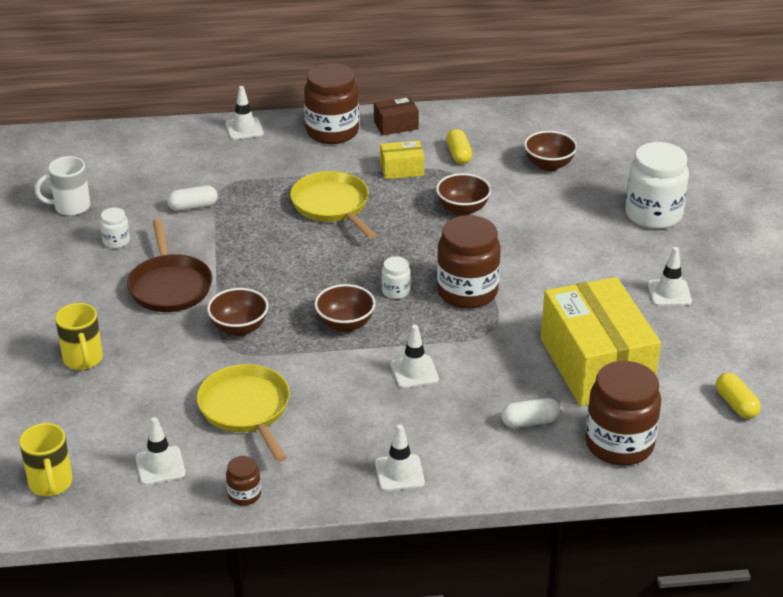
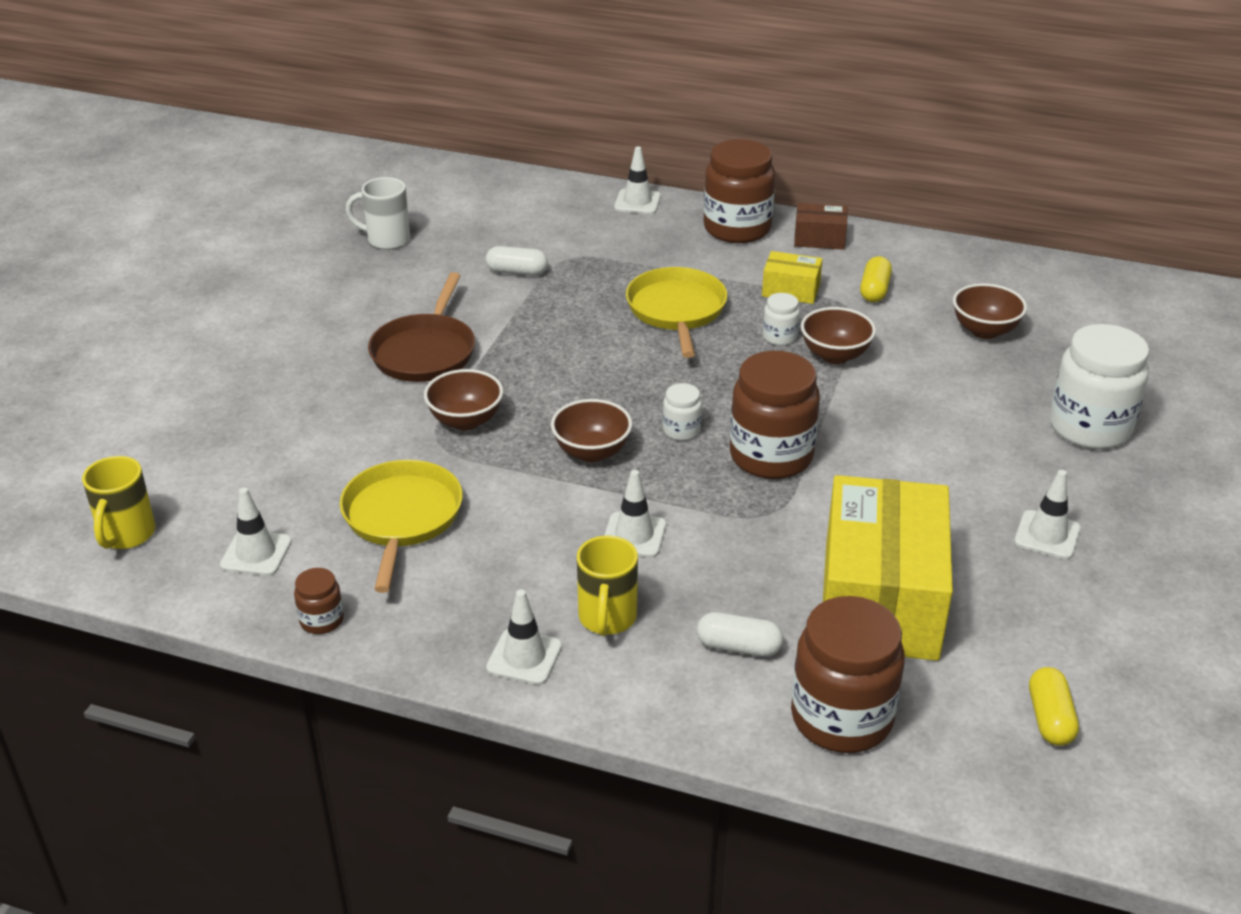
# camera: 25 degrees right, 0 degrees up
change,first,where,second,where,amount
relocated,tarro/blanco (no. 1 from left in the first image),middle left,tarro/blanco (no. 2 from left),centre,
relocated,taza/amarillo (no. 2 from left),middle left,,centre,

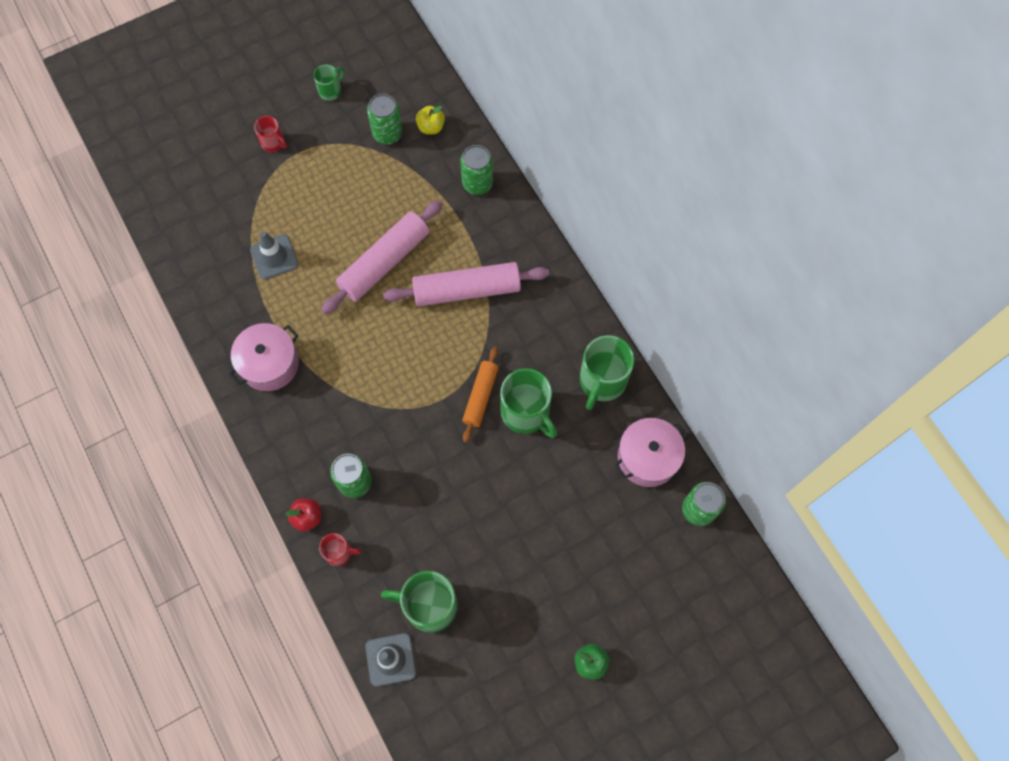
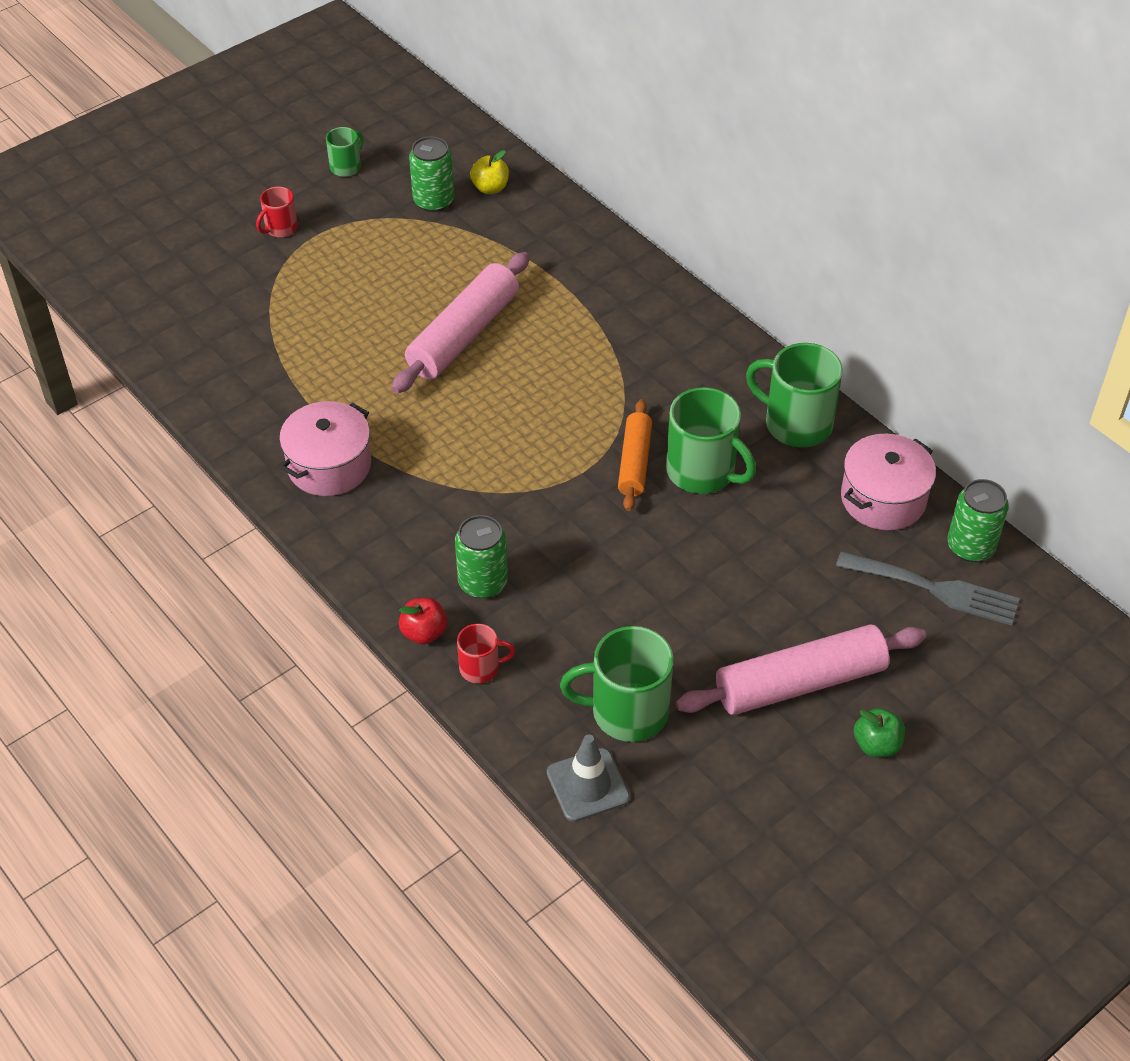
# camera: 10 degrees left, 20 degrees down
change,first,where,second,where,amount
spun,taza/rojo (no. 1 from left),top left,,top left,105 degrees clockwise
missing,lata/verde (no. 3 from left),top centre,,,
missing,cono de tráfico/gris (no. 1 from left),middle left,,,
relocated,rodillo/rosa (no. 2 from left),centre,,middle right,
spun,taza/verde (no. 4 from left),centre,,middle right,105 degrees clockwise
appeared,,,tenedor/gris,middle right,

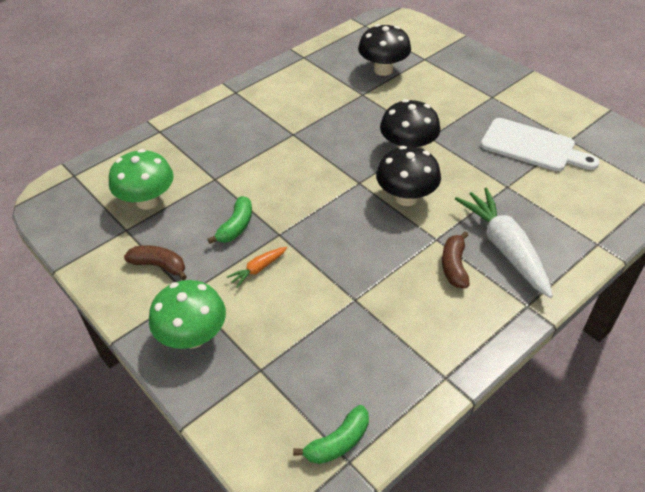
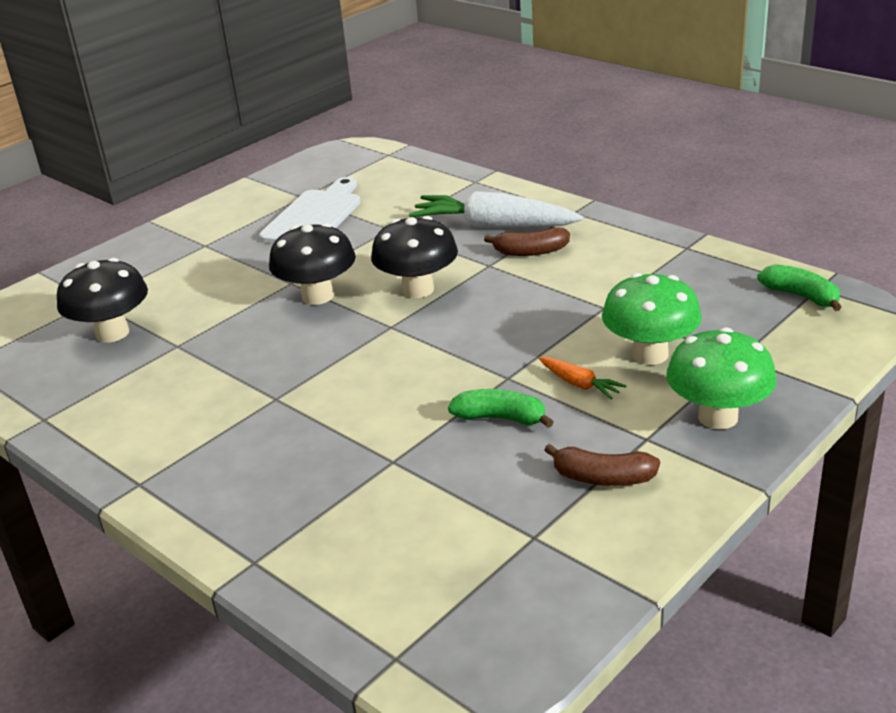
# camera: 95 degrees left, 15 degrees down
change,first,where,second,where,amount
relocated,seta/verde (no. 1 from left),middle left,,middle right,
spun,zanahoria/blanco,middle right,,top centre,45 degrees clockwise
spun,plátano/marrón (no. 1 from left in the first image),middle left,plátano/marrón (no. 2 from left),middle right,90 degrees counterclockwise

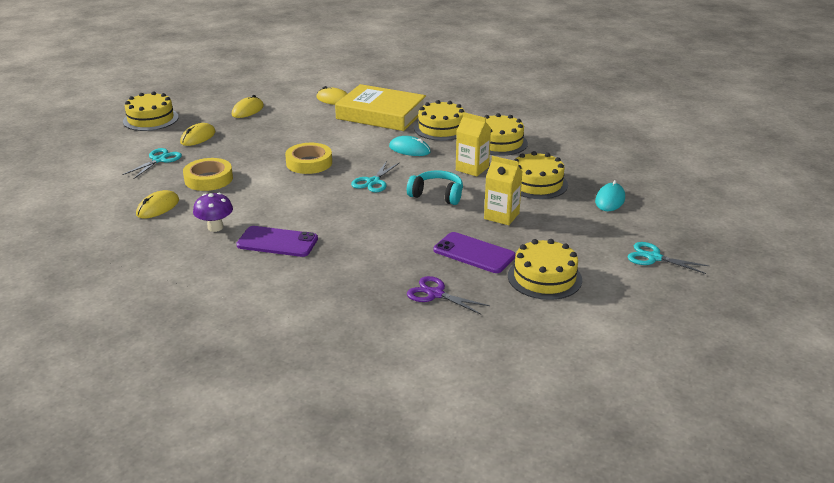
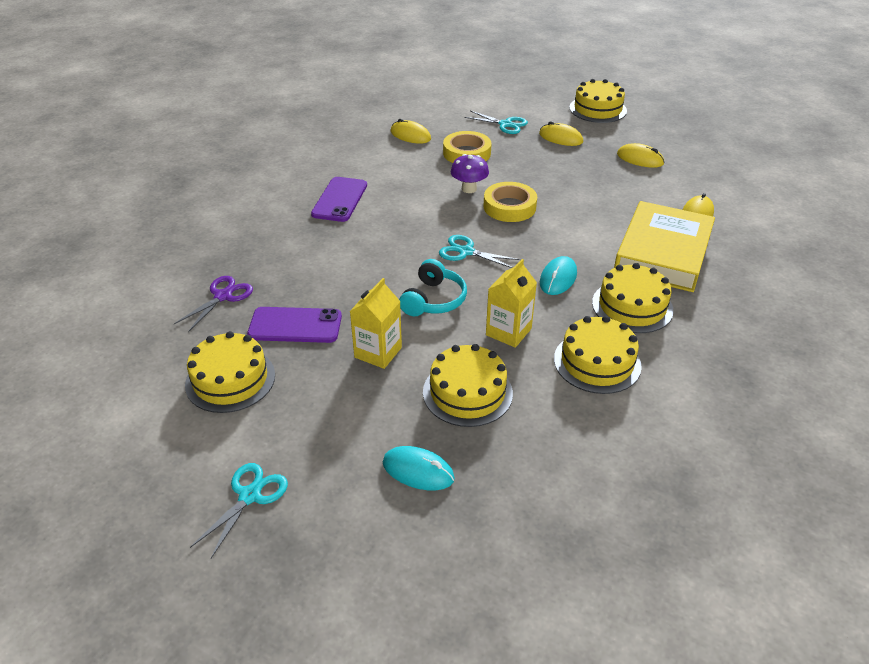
# camera: 90 degrees right, 10 degrees up
change,first,where,second,where,amount
relocated,seta/morado,middle left,,top centre,
spun,móvil/morado (no. 2 from left in the first image),centre,móvil/morado (no. 1 from left),centre,60 degrees clockwise

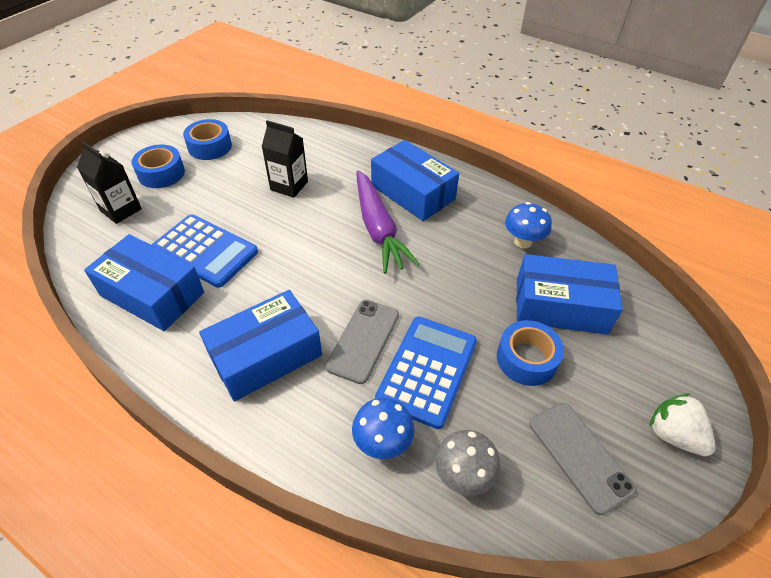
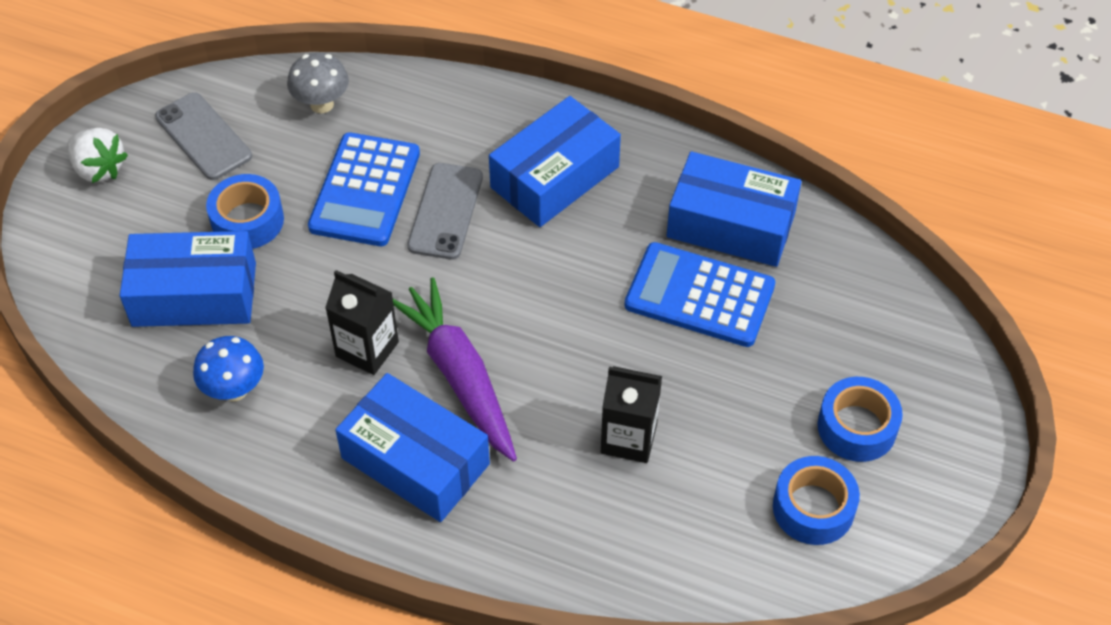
# camera: 170 degrees right, 5 degrees up
change,first,where,second,where,amount
relocated,cartón de leche/negro (no. 1 from left),top left,,middle left,
missing,seta/azul (no. 1 from left),bottom centre,,,

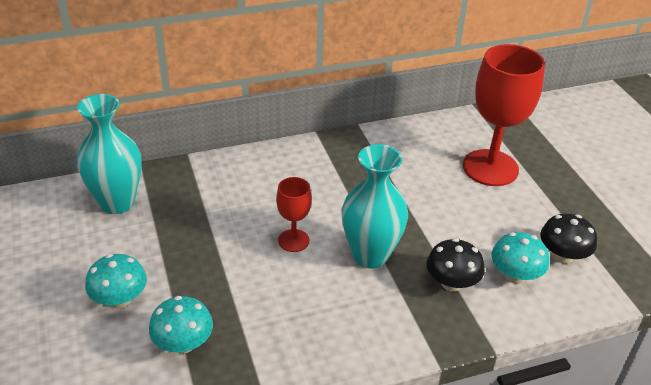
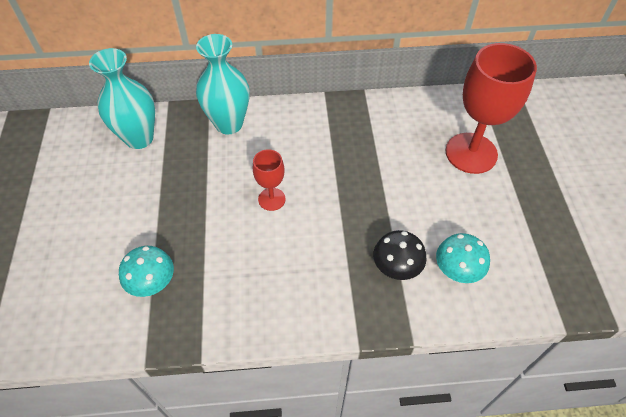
# camera: 15 degrees right, 15 degrees up
change,first,where,second,where,amount
relocated,florero/turquesa (no. 2 from left),centre,,top centre,
missing,seta/negro (no. 2 from left),middle right,,,
missing,seta/turquesa (no. 1 from left),bottom left,,,

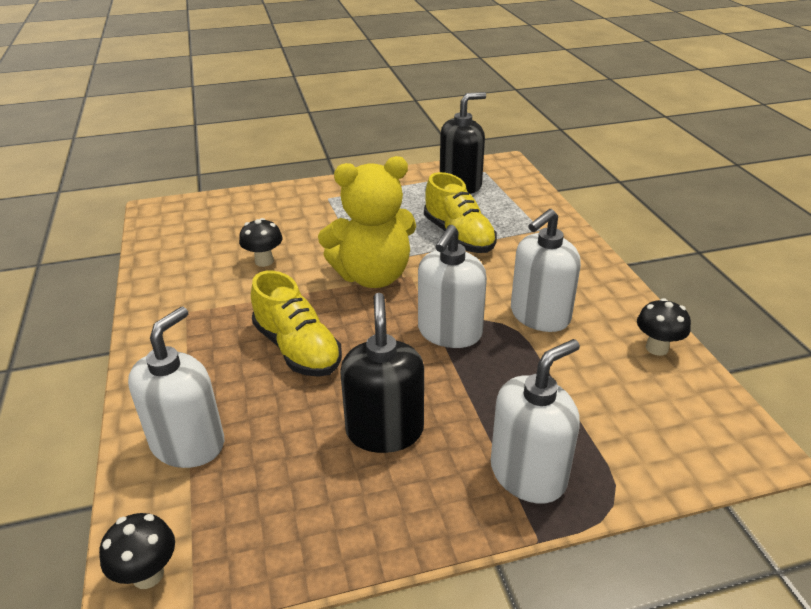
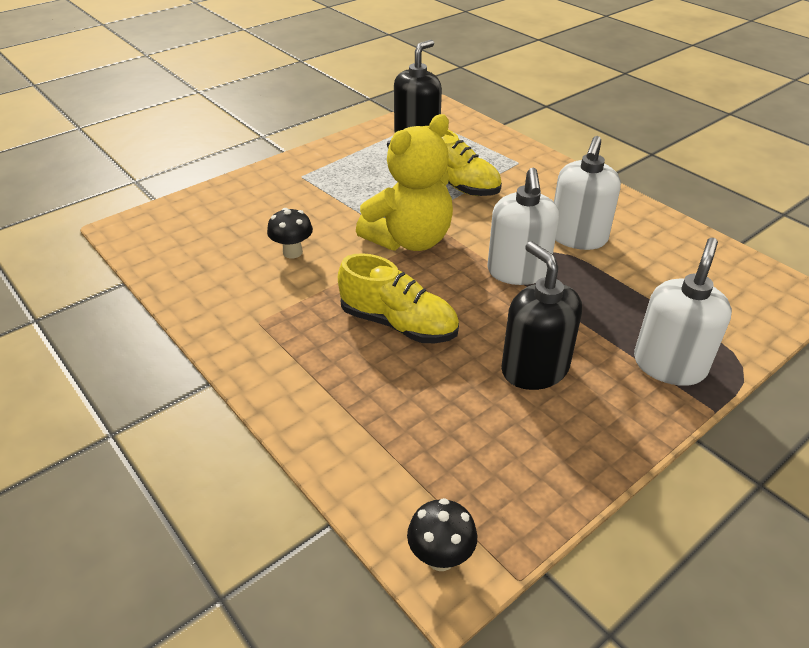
# camera: 25 degrees left, 5 degrees up
change,first,where,second,where,amount
missing,seta/negro (no. 3 from left),middle right,,,
missing,dispensador de jabón/blanco (no. 1 from left),middle left,,,

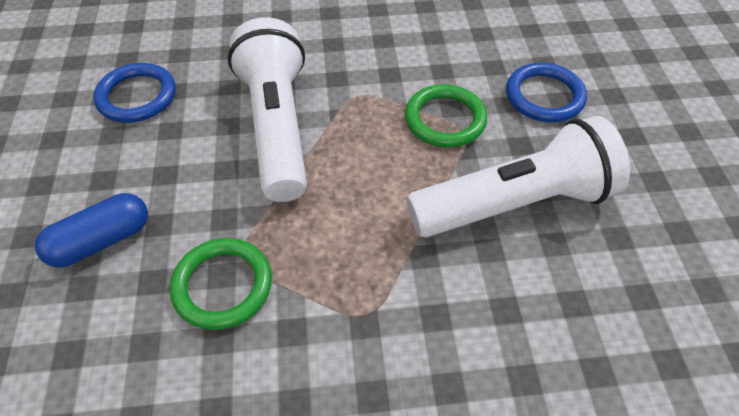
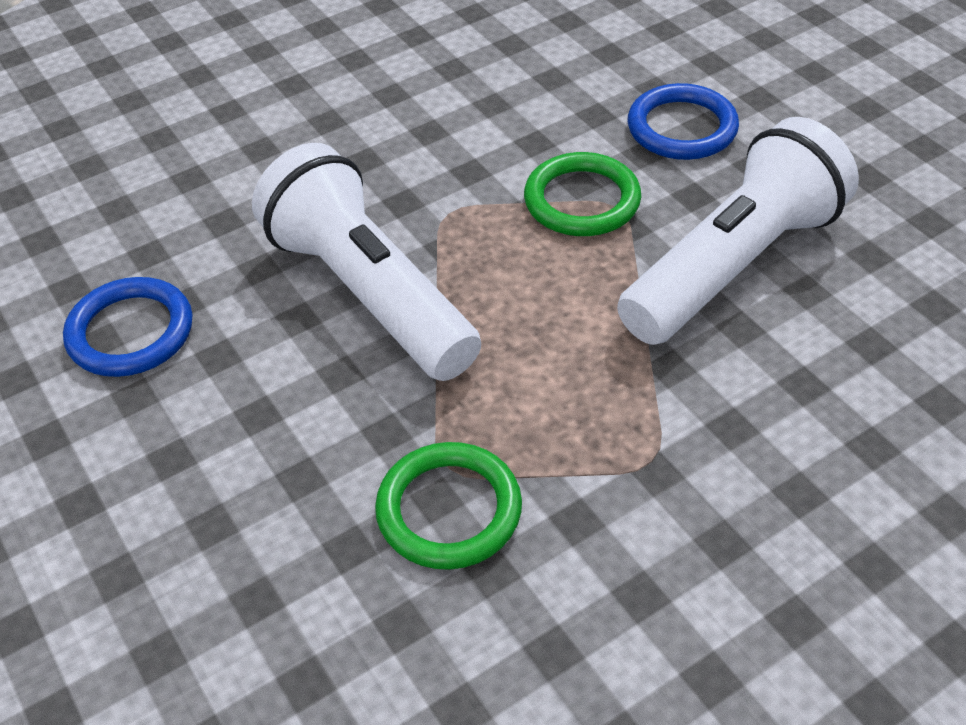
# camera: 25 degrees left, 5 degrees down
change,first,where,second,where,amount
missing,cápsula/azul,middle left,,,

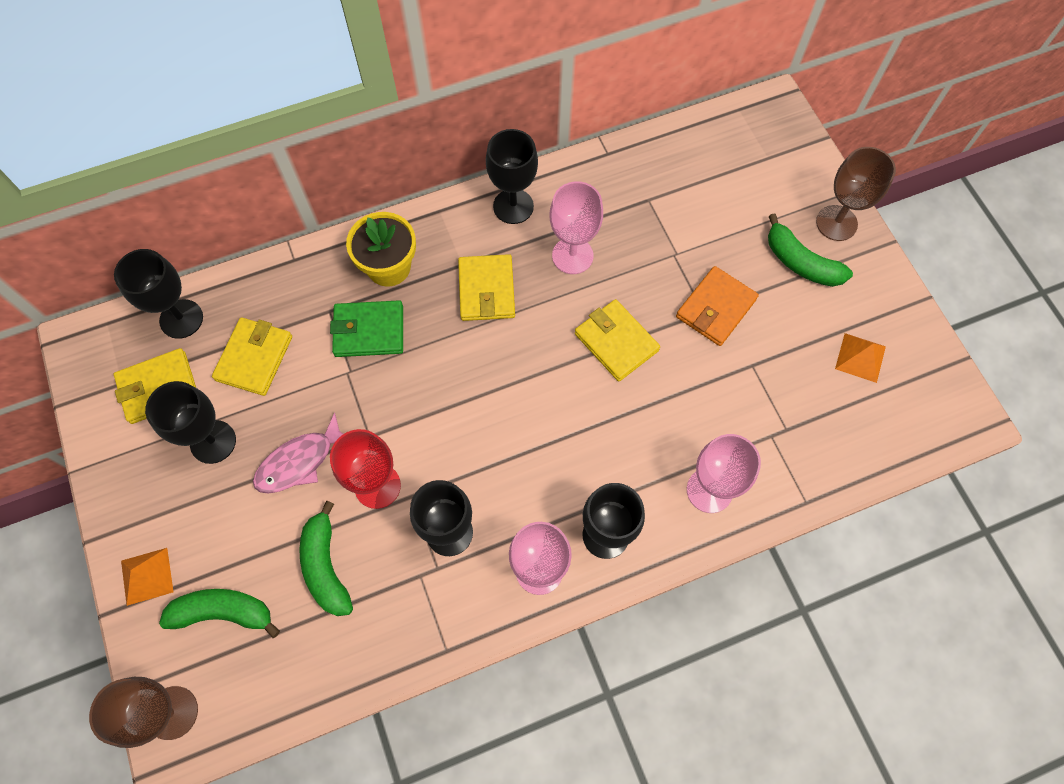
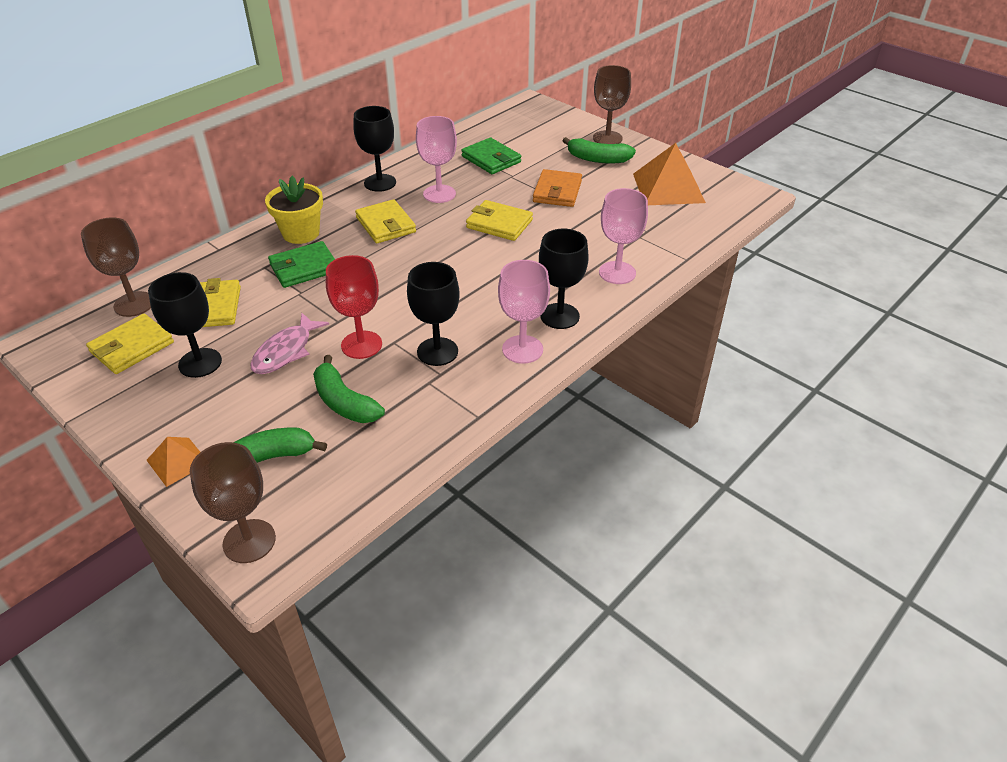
# camera: 25 degrees left, 25 degrees down
change,first,where,second,where,amount
colour,copa/negro (no. 1 from left),middle left,copa/marrón (no. 1 from left),middle left,
size,pirámide/naranja (no. 2 from left),middle right,,top centre,x1.94
appeared,,,cartera/verde (no. 2 from left),top centre,

